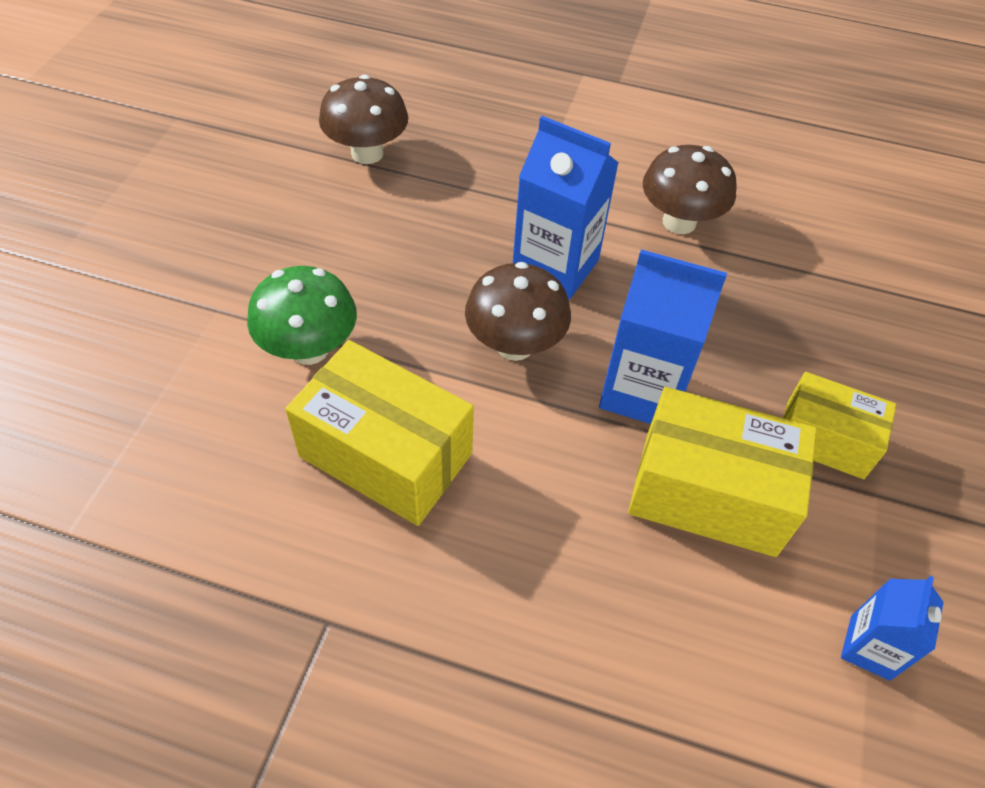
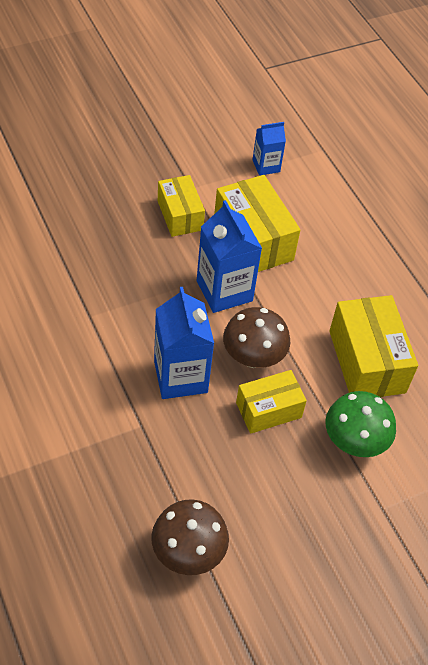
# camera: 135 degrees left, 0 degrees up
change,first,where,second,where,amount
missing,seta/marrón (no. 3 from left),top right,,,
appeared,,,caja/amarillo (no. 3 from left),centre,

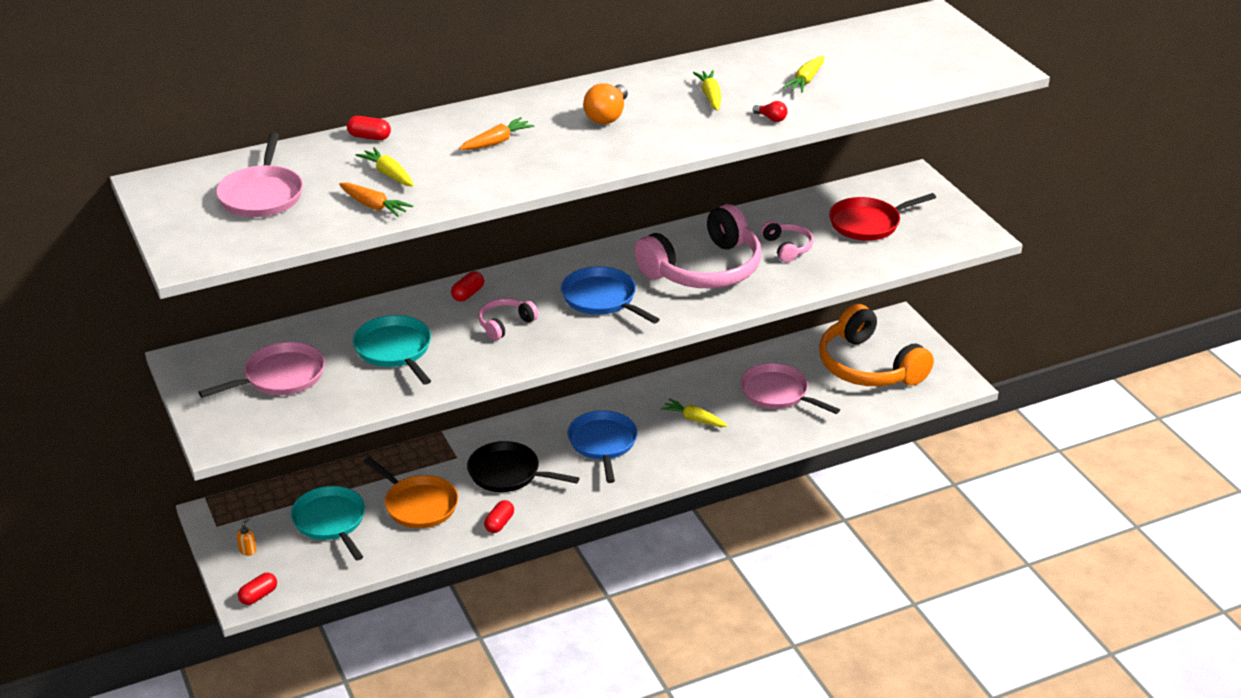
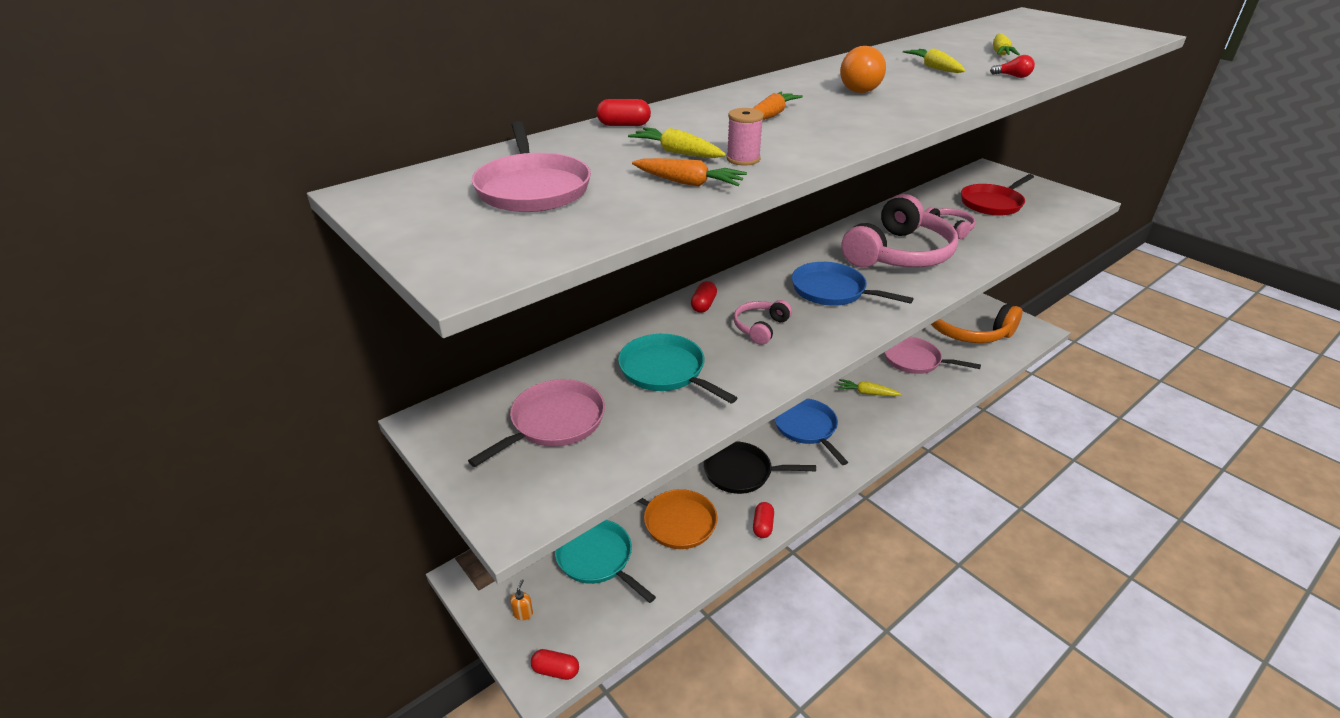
# camera: 15 degrees left, 0 degrees up
change,first,where,second,where,amount
spun,cápsula/rojo (no. 1 from left),bottom left,,bottom centre,75 degrees clockwise
appeared,,,carrete/rosa,top centre,

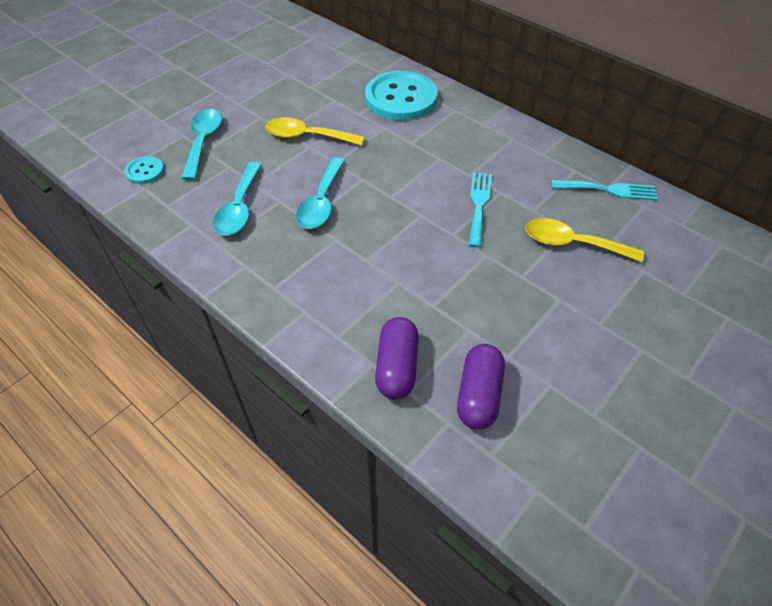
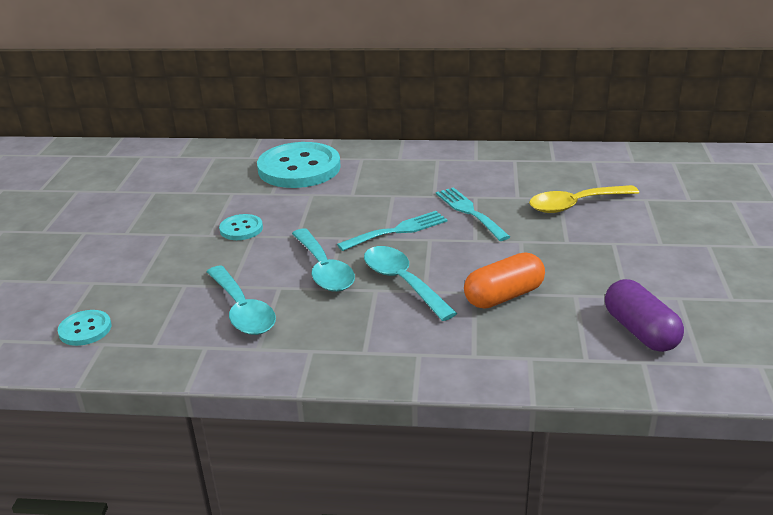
# camera: 35 degrees left, 20 degrees down
change,first,where,second,where,amount
relocated,cuchara/turquesa (no. 1 from left in the first image),top left,cuchara/turquesa (no. 3 from left),centre,
exchanged,cuchara/amarillo (no. 1 from left),top centre,botón/turquesa (no. 2 from left),middle left,
relocated,tenedor/turquesa (no. 2 from left in the first image),top right,tenedor/turquesa (no. 1 from left),centre,
missing,cápsula/morado (no. 1 from left),centre,,,
appeared,,,cápsula/naranja,centre,

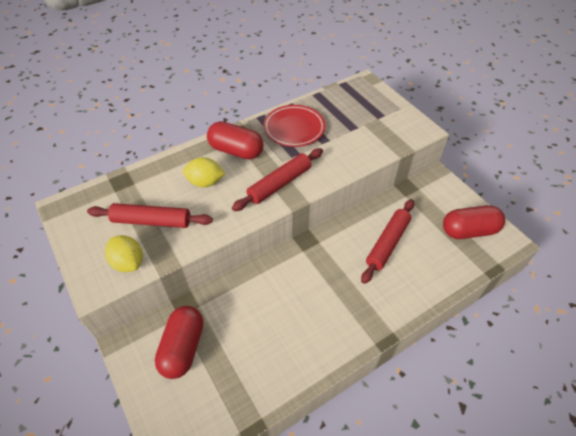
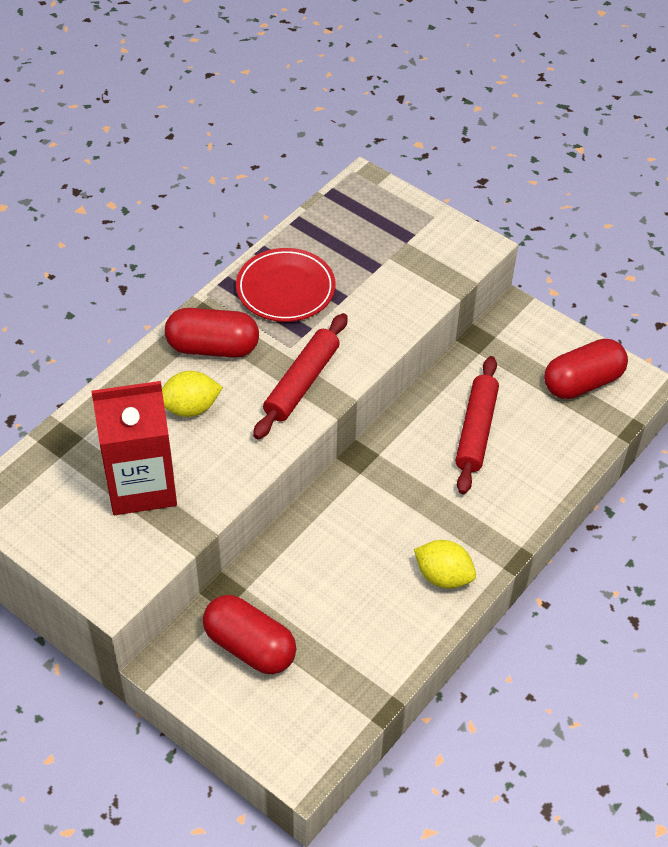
# camera: 20 degrees left, 0 degrees up
change,first,where,second,where,amount
exchanged,rodillo/rojo (no. 1 from left),middle left,cartón de leche/rojo,middle left,
relocated,limón/amarillo (no. 1 from left in the first image),middle left,limón/amarillo (no. 2 from left),centre,
spun,cápsula/rojo (no. 1 from left in the first image),bottom left,cápsula/rojo (no. 2 from left),bottom centre,45 degrees counterclockwise

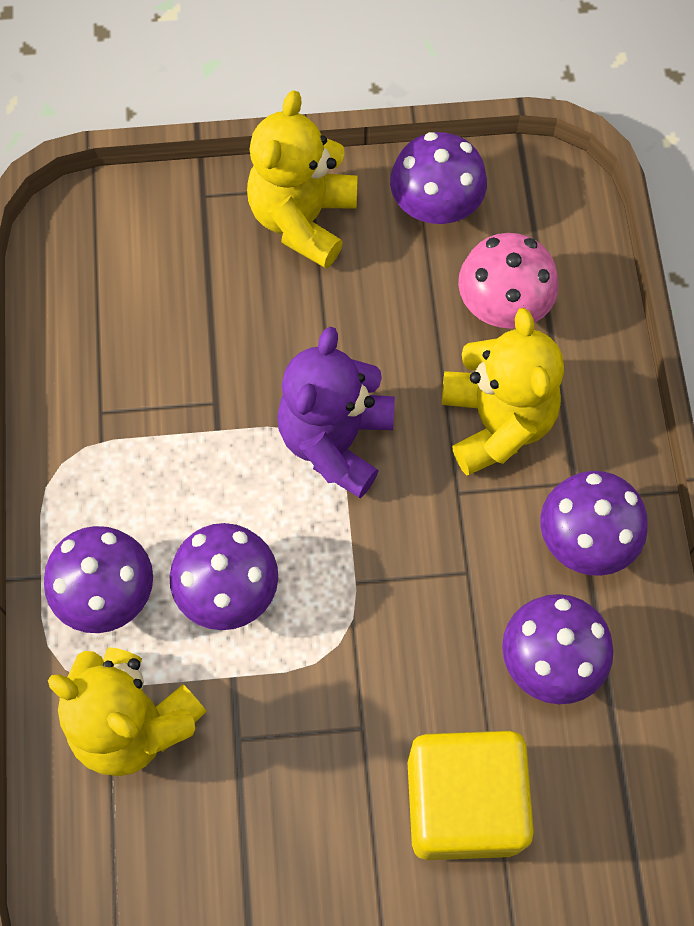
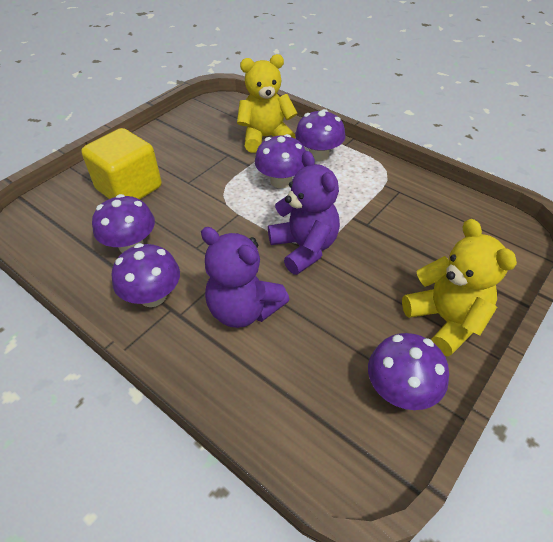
# camera: 135 degrees right, 20 degrees down
change,first,where,second,where,amount
missing,seta/rosa,top right,,,
colour,osito/amarillo (no. 3 from left),middle right,osito/morado (no. 1 from left),centre,

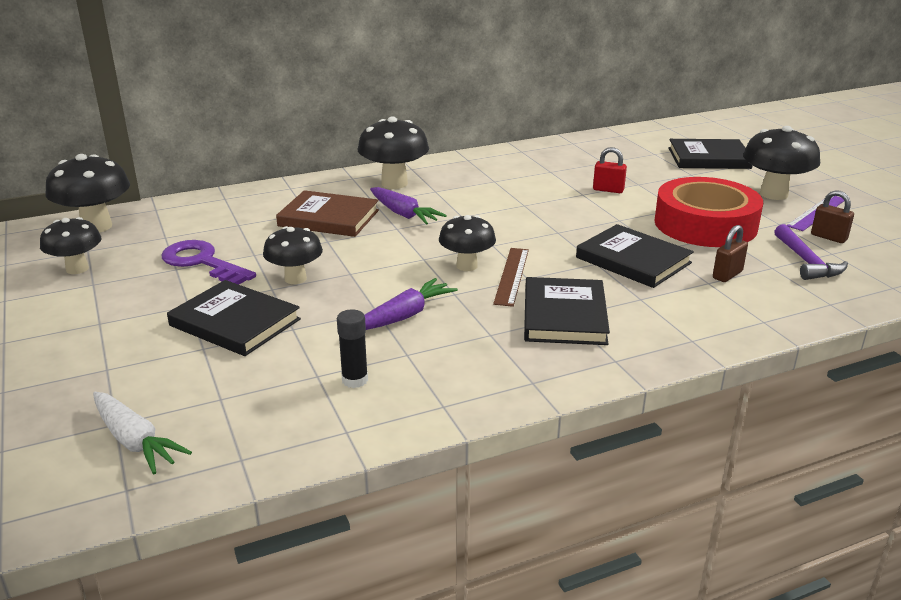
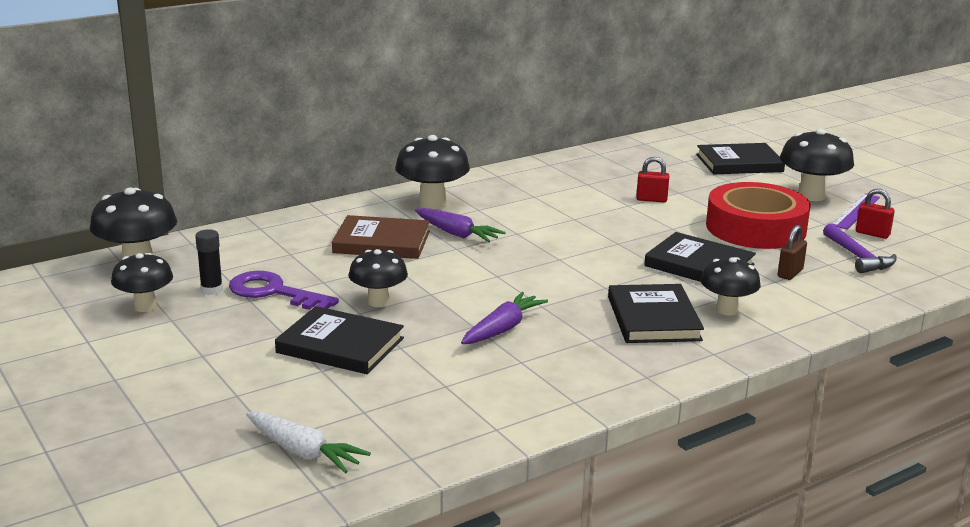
# camera: 10 degrees left, 5 degrees down
change,first,where,second,where,amount
colour,candado/marrón (no. 2 from left),middle right,candado/rojo (no. 2 from left),middle right,
relocated,seta/negro (no. 5 from left),centre,,middle right,
missing,regla/marrón,centre,,,
relocated,barra de pegamento/negro,centre,,middle left,

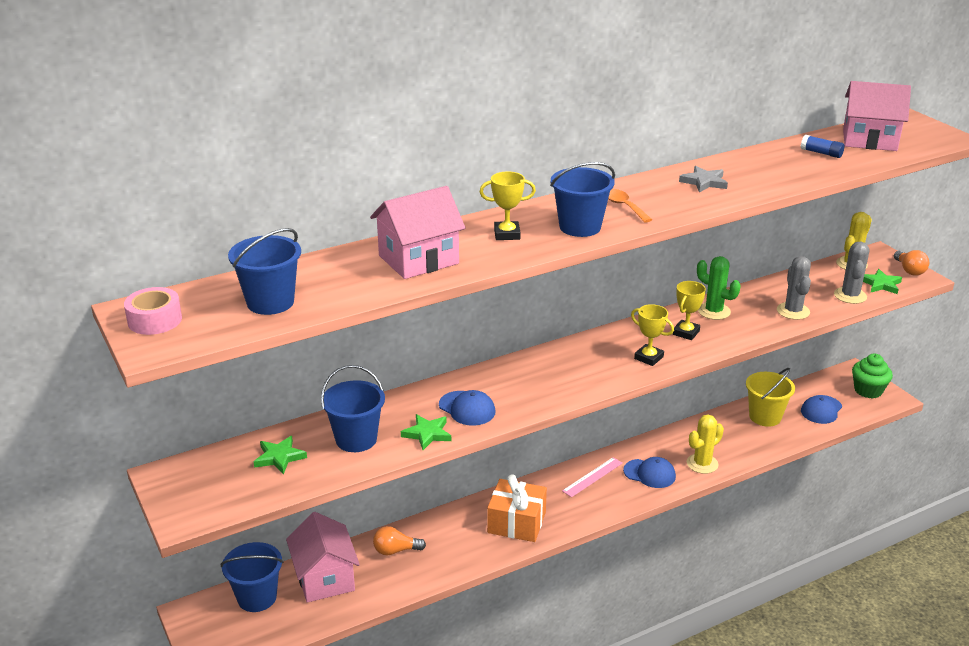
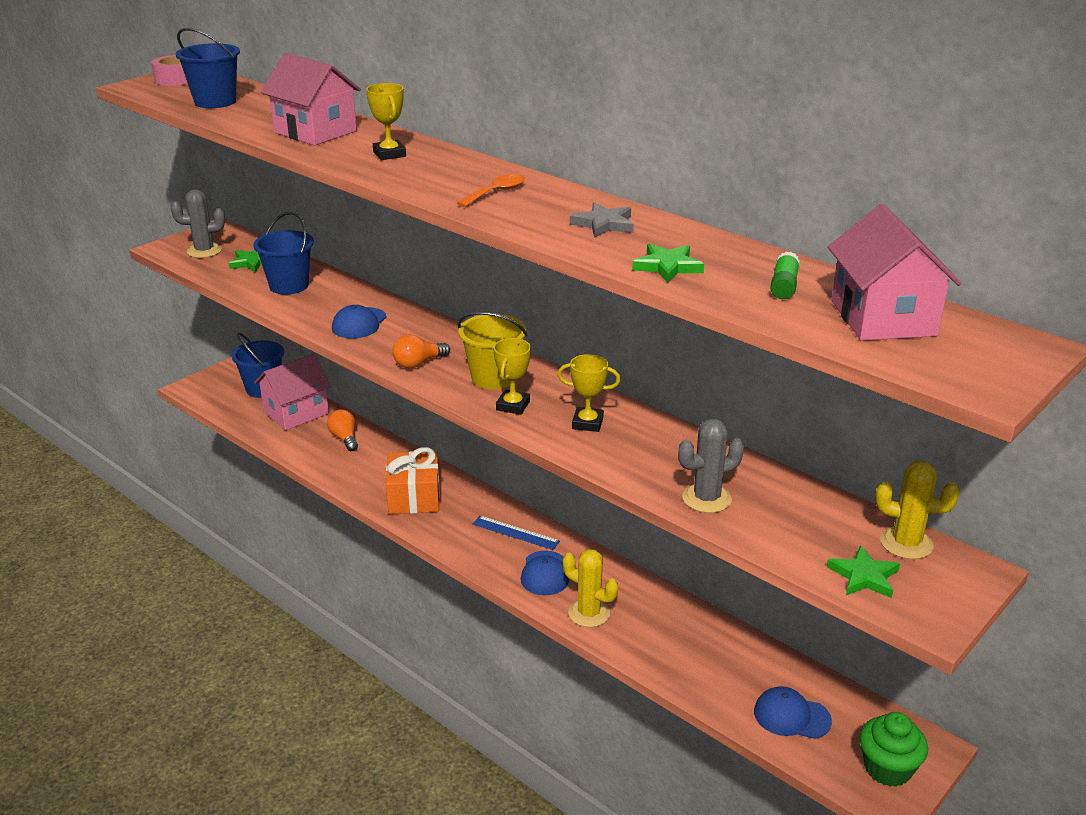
# camera: 70 degrees right, 0 degrees up
change,first,where,second,where,amount
colour,barra de pegamento/azul,top right,barra de pegamento/verde,middle right,
missing,balde/azul (no. 4 from left),top centre,,,
relocated,cactus/gris (no. 2 from left in the first image),middle right,cactus/gris (no. 1 from left),top left,
relocated,bombilla/naranja (no. 2 from left),middle right,,centre,
missing,cactus/verde,middle right,,,
relocated,balde/amarillo,middle right,,centre,
relocated,estrella/verde (no. 2 from left),bottom centre,,top centre,
colour,regla/rosa,bottom centre,regla/azul,centre,

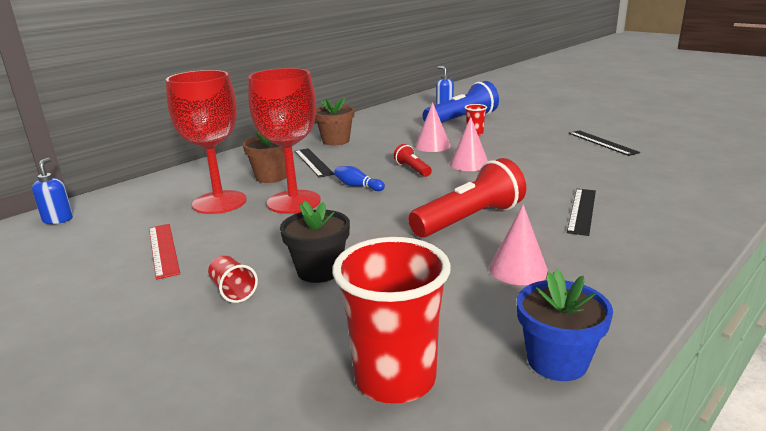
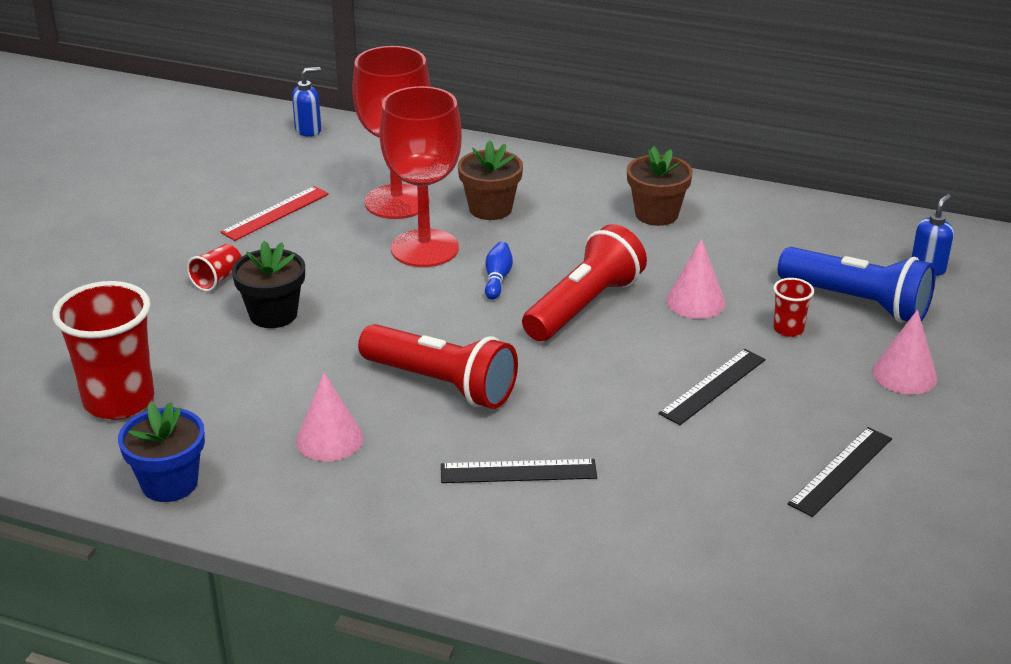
# camera: 65 degrees right, 10 degrees up
change,first,where,second,where,amount
relocated,cono/rosa (no. 2 from left in the first image),centre,cono/rosa (no. 3 from left),middle right,
size,lámpara de mano/rojo (no. 1 from left in the first image),centre,lámpara de mano/rojo (no. 2 from left),centre,x2.02
relocated,regla/negro (no. 1 from left in the first image),centre,regla/negro (no. 2 from left),middle right,

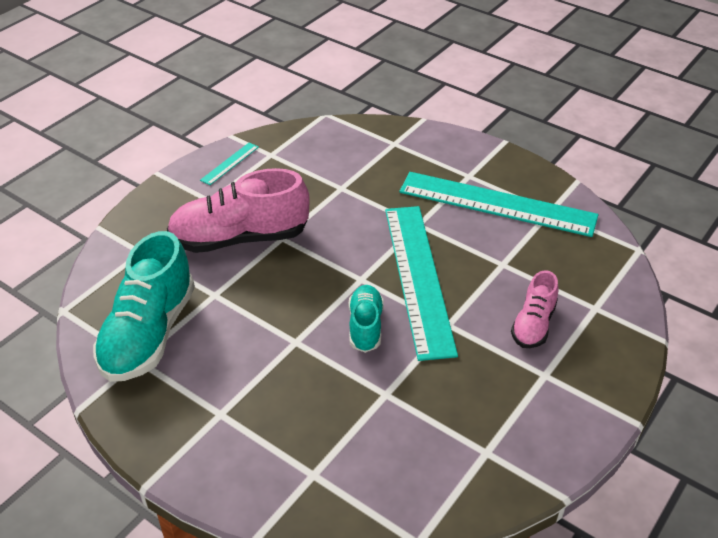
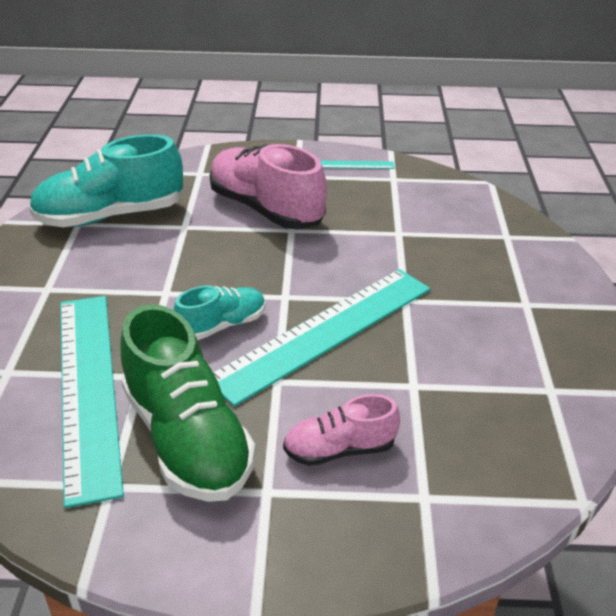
# camera: 55 degrees right, 5 degrees down
change,first,where,second,where,amount
relocated,regla/turquesa (no. 3 from left in the first image),middle right,regla/turquesa (no. 1 from left),middle left,
appeared,,,zapato/verde,middle left,

